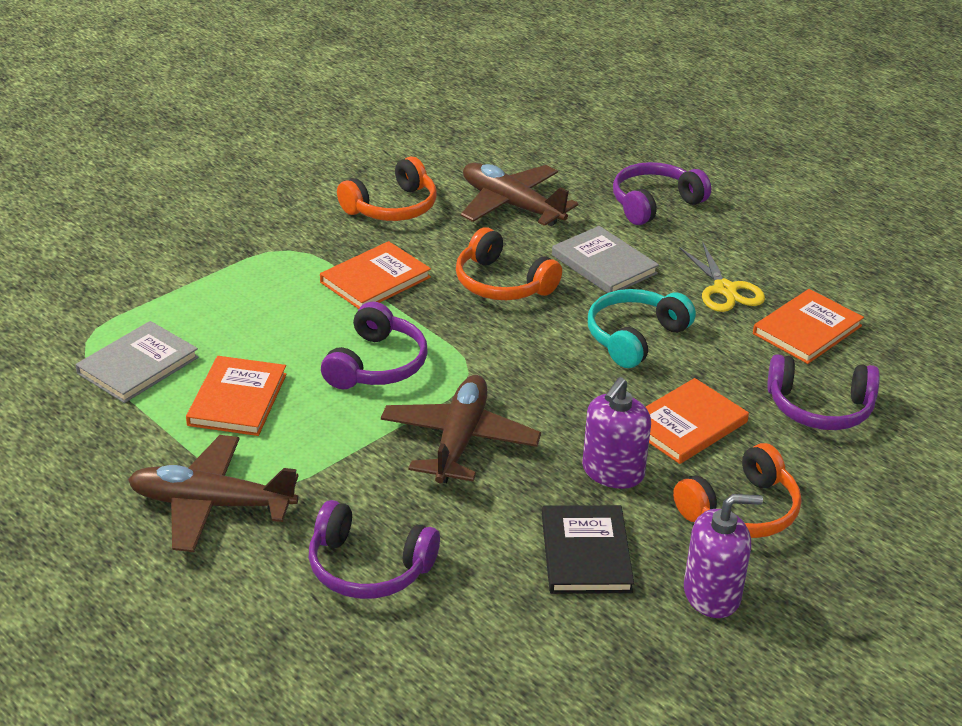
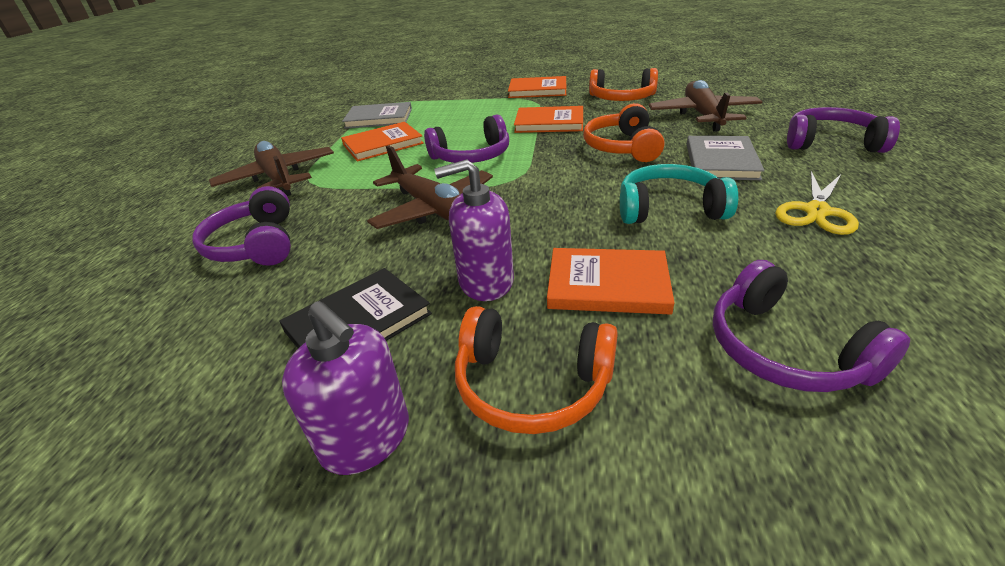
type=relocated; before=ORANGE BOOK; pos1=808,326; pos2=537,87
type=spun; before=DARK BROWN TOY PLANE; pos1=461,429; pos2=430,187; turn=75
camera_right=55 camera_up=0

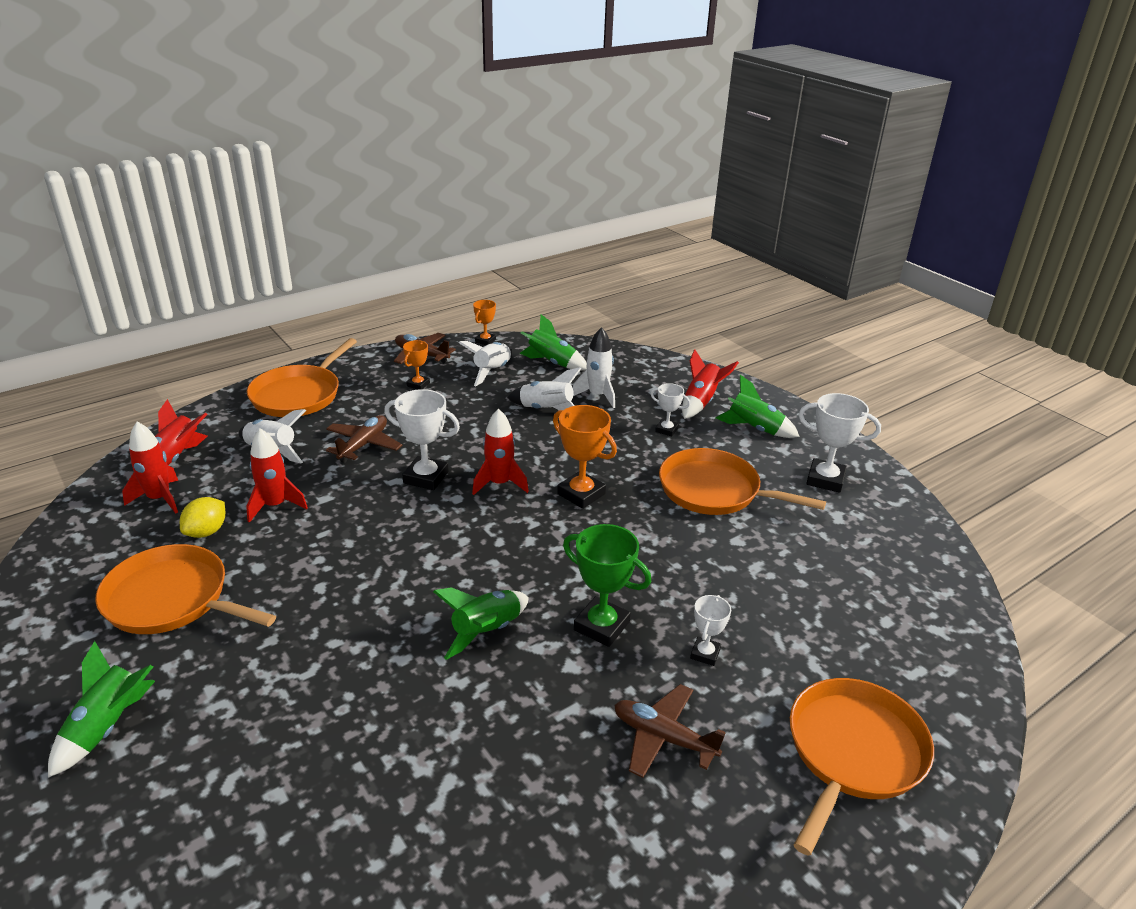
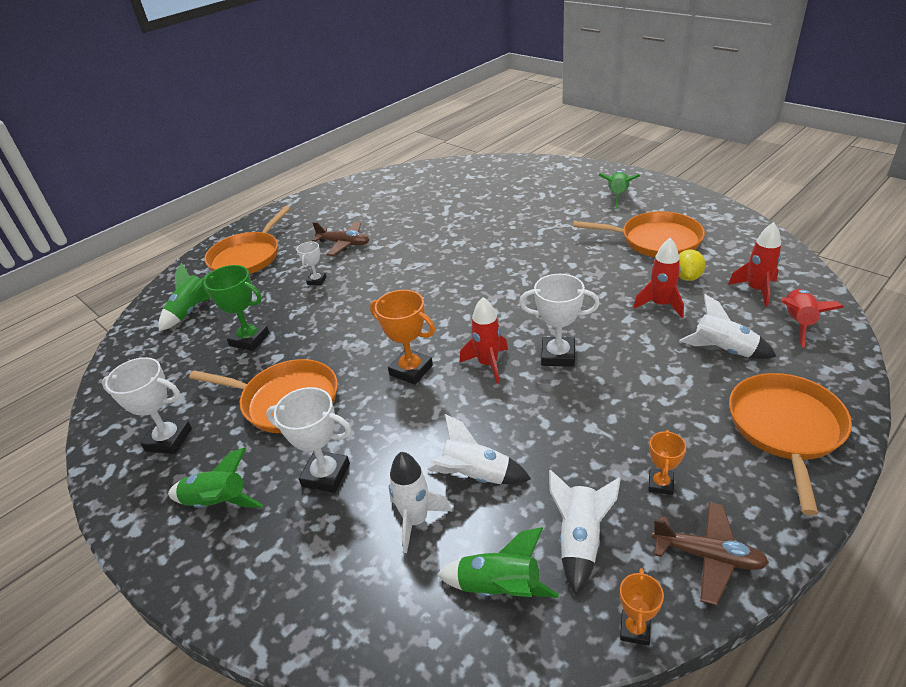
type=missing; before=DARK BROWN TOY PLANE; pos1=364,439
type=missing; before=CRIMSON TOY ROCKET; pos1=710,384
type=relocated; before=GREEN TOY ROCKET; pos1=481,623; pos2=185,296
type=relocated; before=GREEN PRIZE CUP; pos1=607,585; pos2=235,308
type=size; before=PURE WHITE PRIZE CUP; pos1=670,410; pos2=308,440; scale=1.73
camera_right=175 camera_up=5

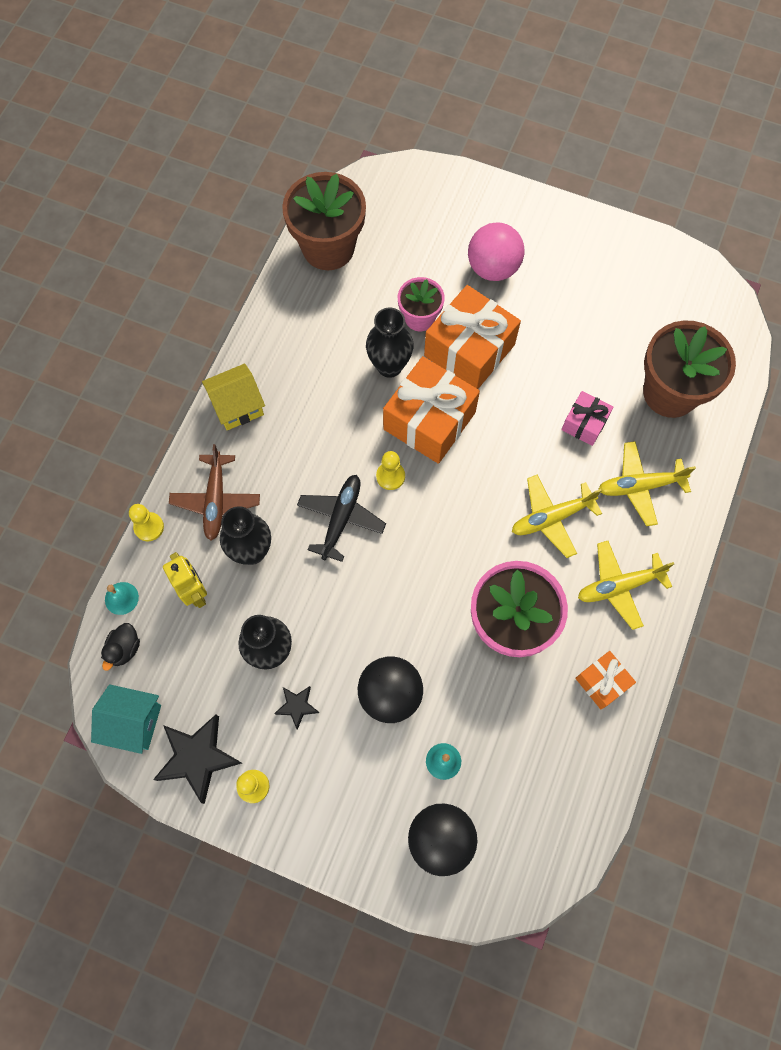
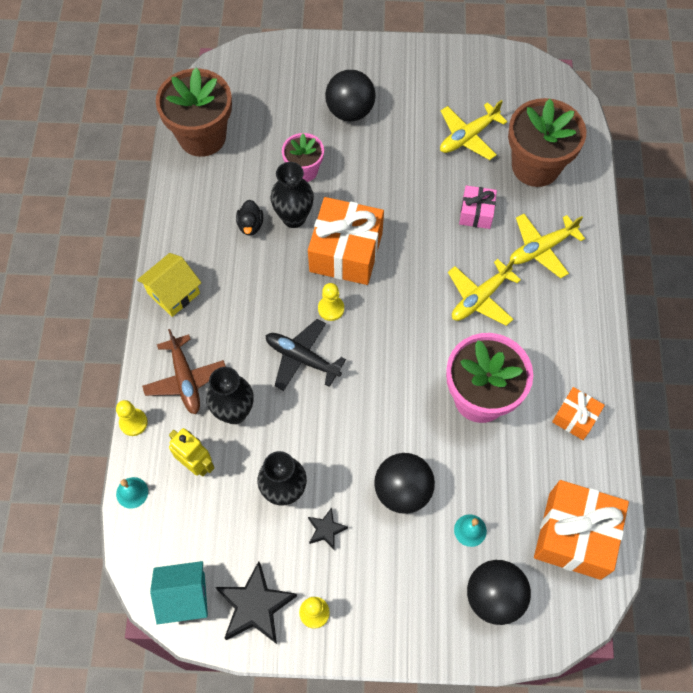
type=relocated; before=JET-BLACK RUBBER DUCK; pos1=120,647; pos2=249,218
type=relocated; before=ORANGE GIFT; pos1=472,337; pos2=581,530
type=relocated; before=GOLDEN TOY PLANE; pos1=626,585; pos2=473,130
type=colour; before=PINK PLAY BALL; after=JET-BLACK PLAY BALL; pos1=496,251; pos2=350,95
type=spun; before=JET-BLACK TOY PLANE; pos1=341,518; pos2=306,355; turn=-60
camera_right=-20 camera_up=-5

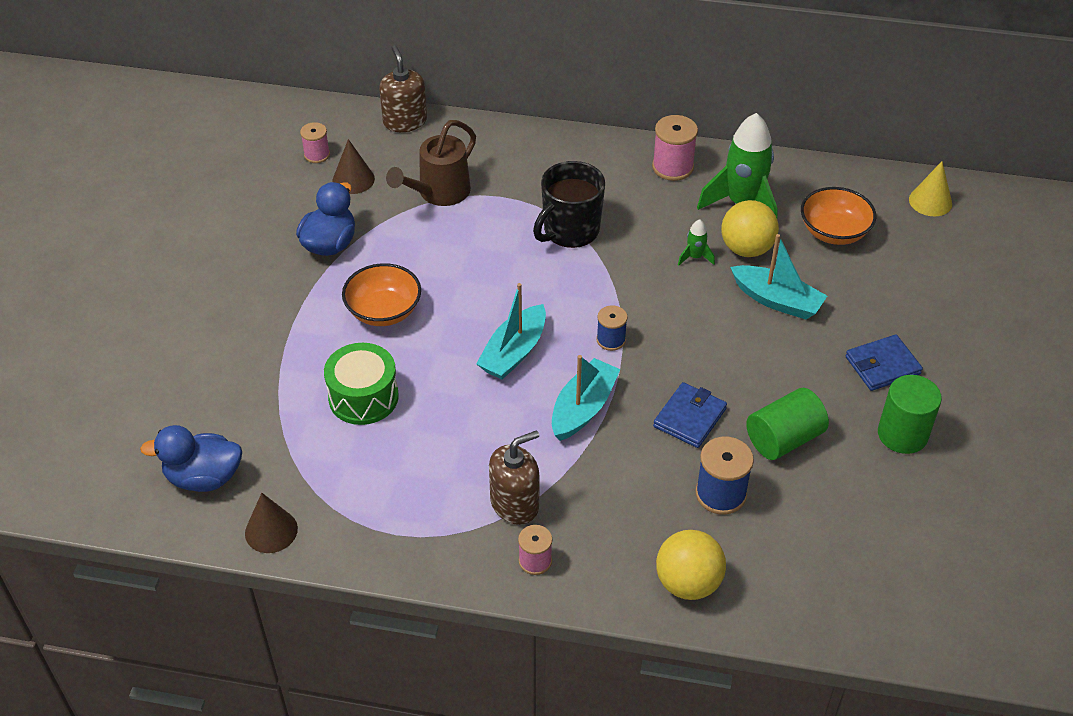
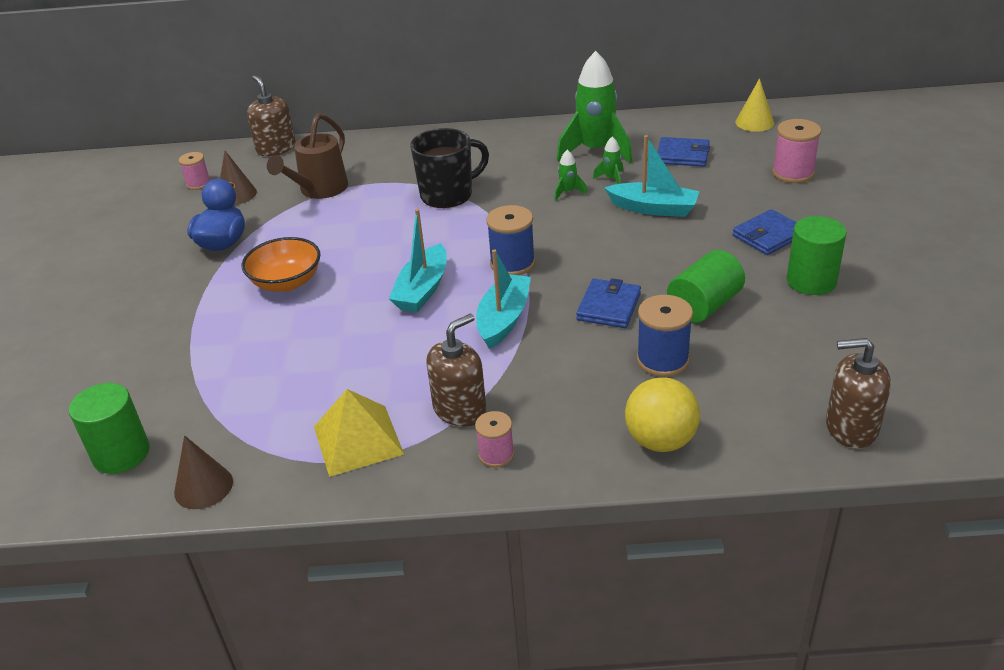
type=missing; before=GREEN SNARE DRUM; pos1=361,384
type=appeared; after=GOLDEN PYRAMID SHAPE; pos2=359,433
type=appeared; after=DARK BROWN SOAP DISPENSER; pos2=858,393
type=relocated; before=PINK BOBBIN; pos1=675,148; pos2=796,151
type=exchanged; before=BLUE RUBBER DUCK; after=GREEN CYLINDER SHAPE; pos1=191,458; pos2=109,428
type=exchanged; before=GOLDEN PLAY BALL; after=GREEN TOY ROCKET; pos1=750,228; pos2=608,160
type=exchanged; before=ORANGE SERVING BOWL; after=BLUE CARD WALLET; pos1=838,216; pos2=683,152
type=spun; before=JET-BLACK TEA MUG; pos1=569,204; pos2=449,168; turn=-150
type=size; before=BLUE BOBBIN; pos1=612,328; pos2=510,240; scale=1.59
camera_right=-10 camera_up=-10

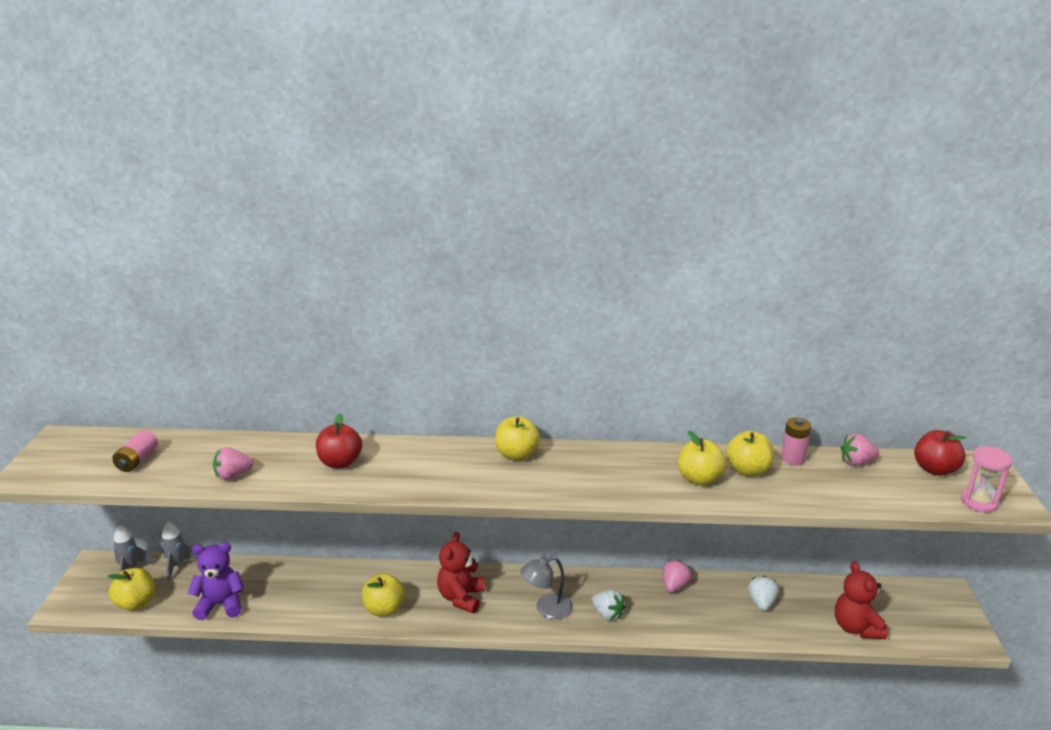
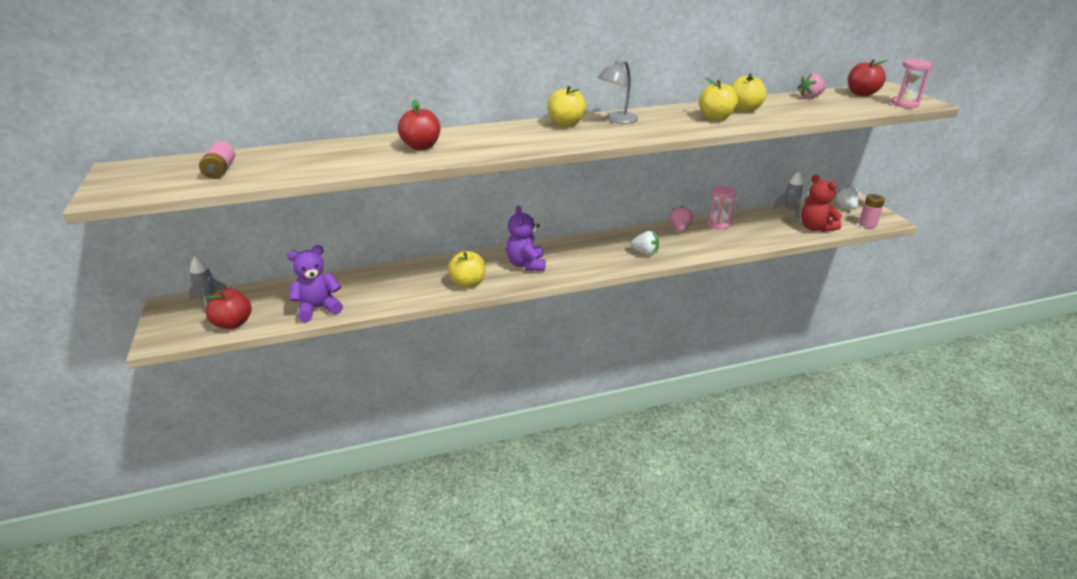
type=missing; before=PINK STRAWBERRY; pos1=233,463
type=appeared; after=PINK SANDGLASS; pos2=721,207
type=relocated; before=ASH-GREY TOY ROCKET; pos1=179,551; pos2=787,195
type=relocated; before=ASH-GREY DESK LAMP; pos1=546,587; pos2=618,92
type=relocated; before=PURE WHITE STRAWBERRY; pos1=763,593; pos2=847,197
type=relocated; before=PINK POWER CELL; pos1=796,441; pos2=872,211
type=colour; before=GOLDEN APPLE FRUIT; after=CRIMSON APPLE FRUIT; pos1=131,589; pos2=228,309
type=colour; before=CRIMSON TEDDY BEAR; after=PURPLE TEDDY BEAR; pos1=461,572; pos2=526,238
camera_right=-20 camera_up=5

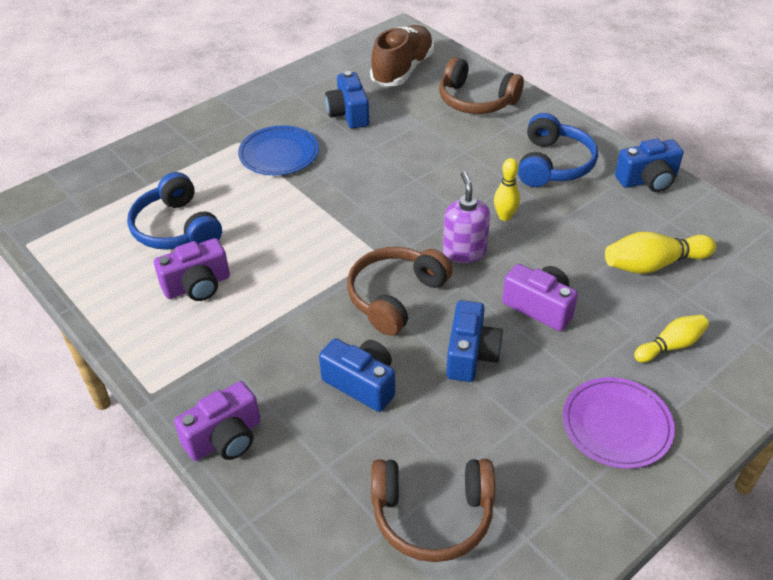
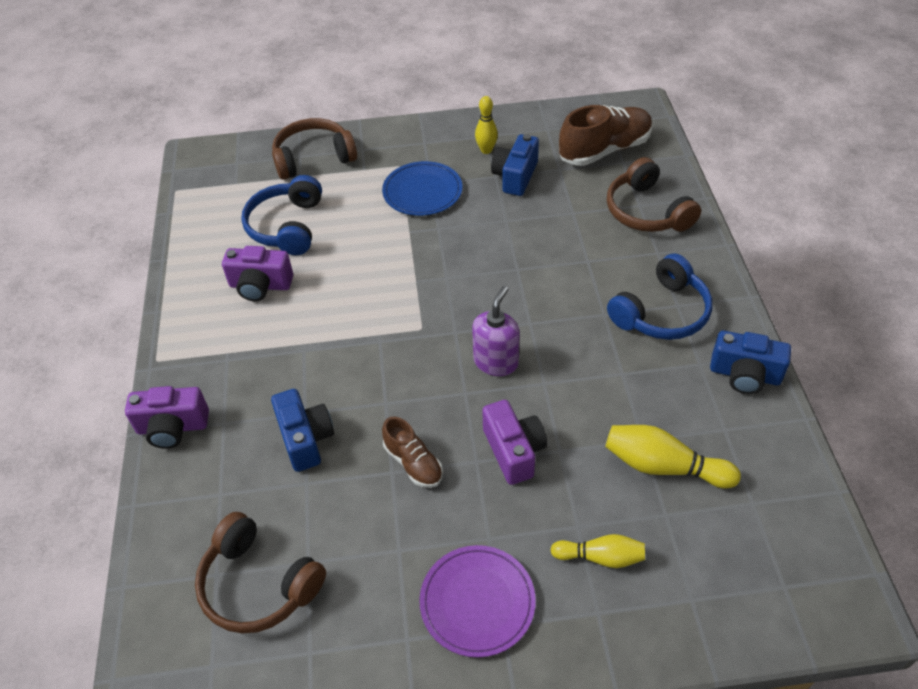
type=relocated; before=DARK BROWN OVER-EAR HEADPHONES; pos1=400,291; pos2=314,149
type=relocated; before=GOLDEN BOWLING PIN; pos1=507,189; pos2=486,125
type=exchanged; before=BLUE COMPACT CAMERA; after=DARK BROWN LACE-UP SHOE; pos1=474,341; pos2=412,452
camera_right=35 camera_up=5

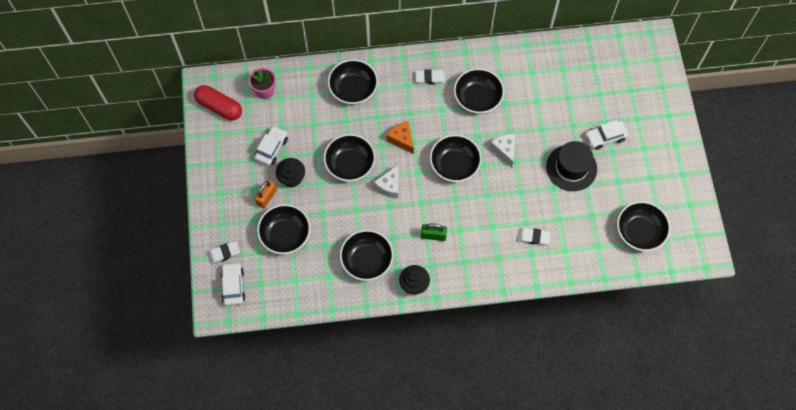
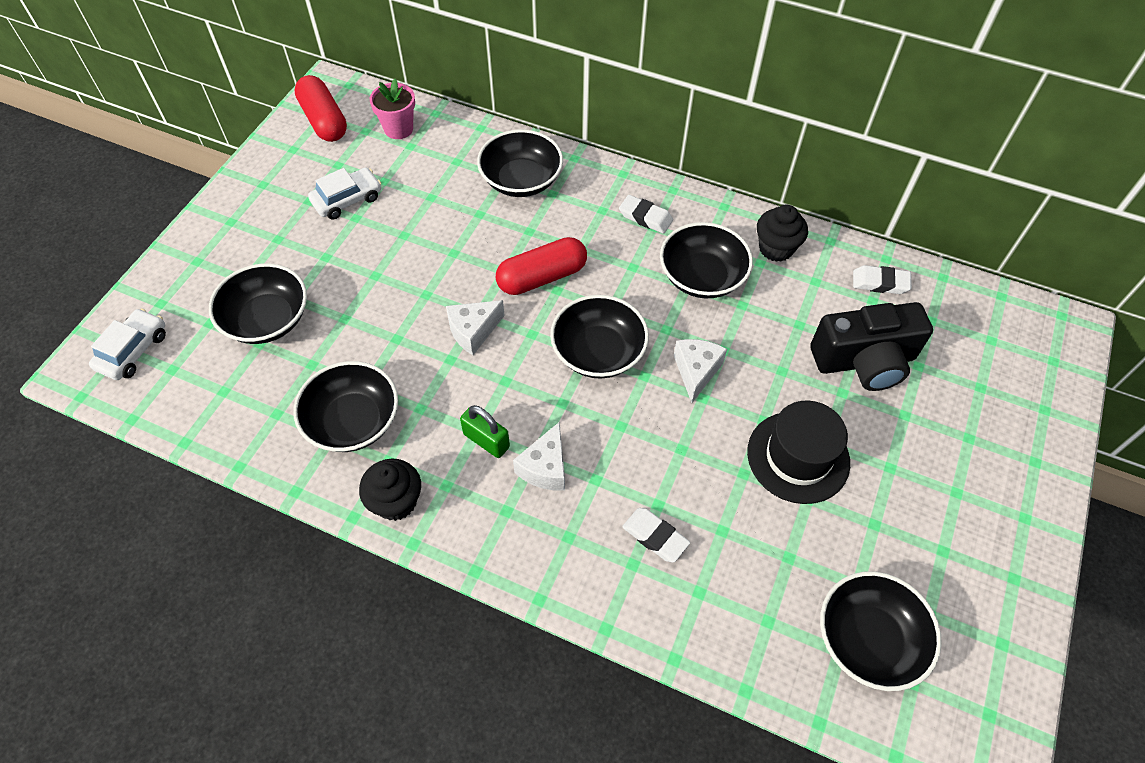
type=missing; before=ORANGE SMALL LOCK; pos1=266,194
type=missing; before=JET-BLACK SERVING BOWL; pos1=349,158
type=missing; before=PURE WHITE AUTOMOBILE; pos1=606,135
type=appeared; after=PURE WHITE CHEESE WEDGE; pos2=539,456
type=appeared; after=JET-BLACK COMPACT CAMERA; pos2=871,346
type=relocated; before=PURE WHITE GUM ERASER; pos1=223,253; pos2=882,279
type=relocated; before=JET-BLACK CUPCAKE; pos1=290,172; pos2=782,233
type=exchanged; before=ORANGE CHEESE WEDGE; after=CRIMSON PILL; pos1=400,137; pos2=541,266
camera_right=30 camera_up=-10

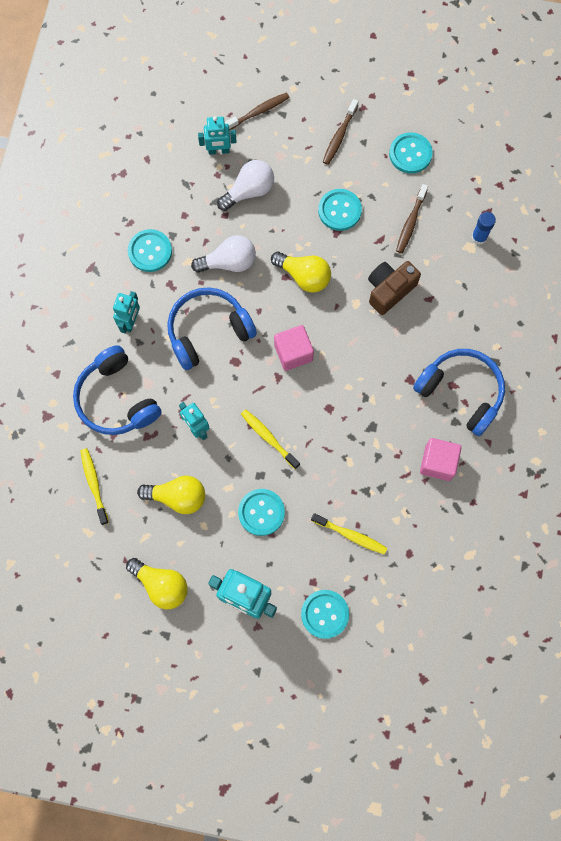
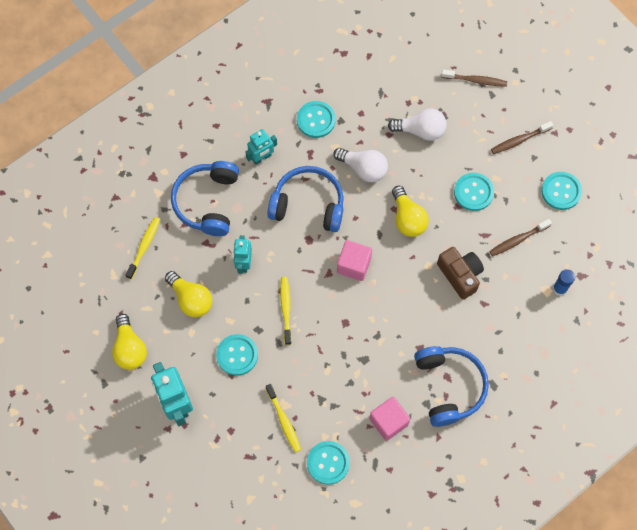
type=missing; before=TEAL ROBOT; pos1=217,135
type=relocated; before=TEAL SEWING BUTTON; pos1=325,614; pos2=328,463
type=spun; before=DARK BROWN COMPACT CAMERA; pos1=394,288; pos2=460,273; turn=60
camera_right=40 camera_up=-5

